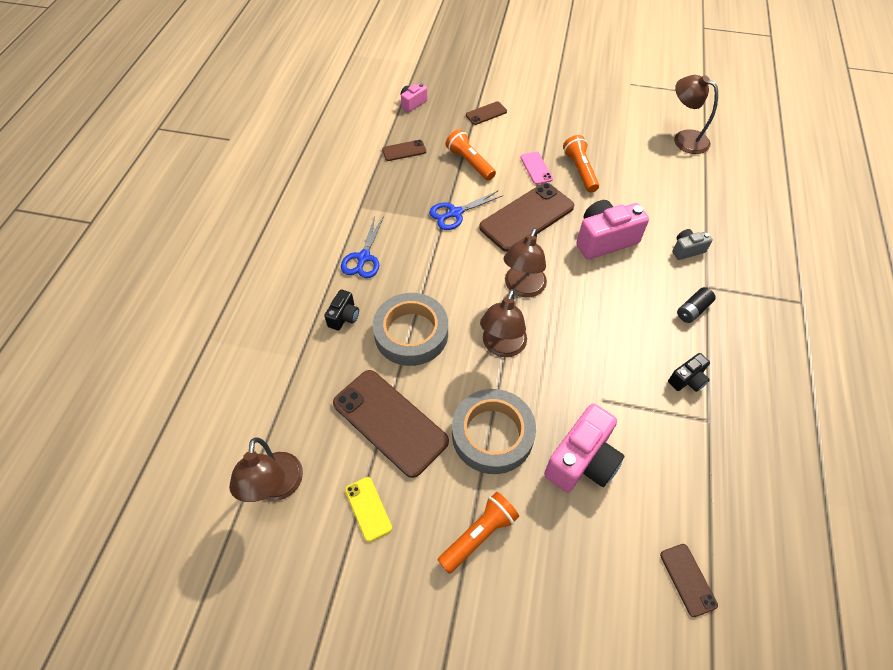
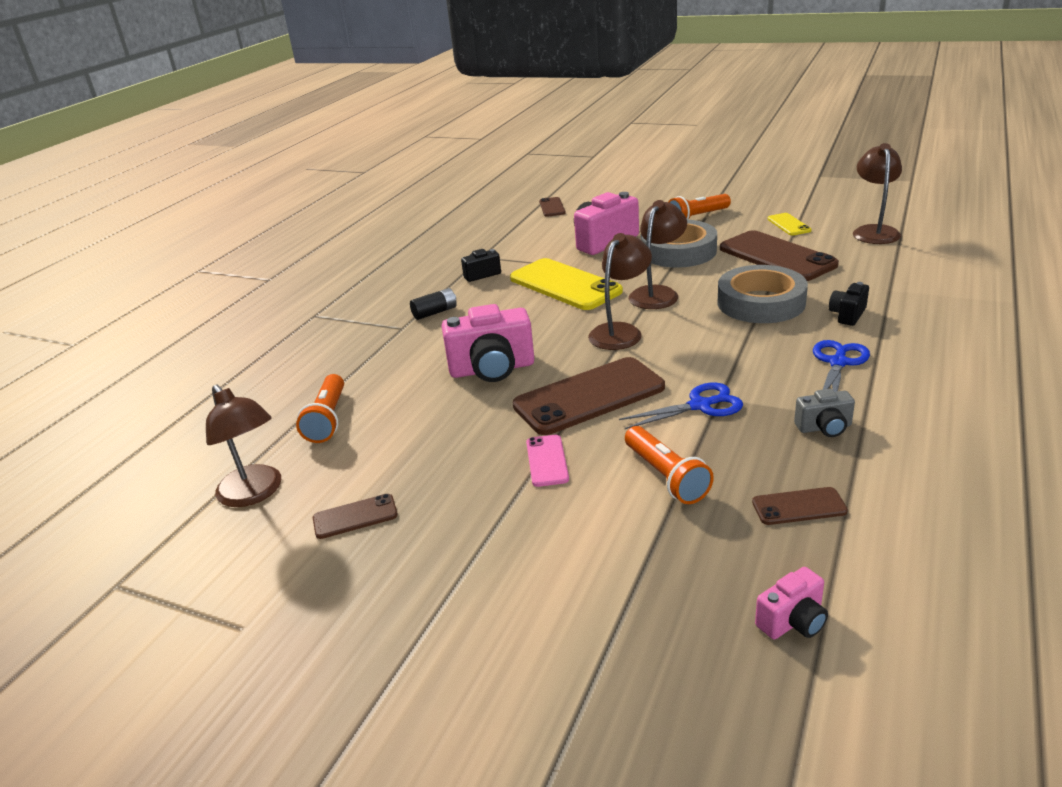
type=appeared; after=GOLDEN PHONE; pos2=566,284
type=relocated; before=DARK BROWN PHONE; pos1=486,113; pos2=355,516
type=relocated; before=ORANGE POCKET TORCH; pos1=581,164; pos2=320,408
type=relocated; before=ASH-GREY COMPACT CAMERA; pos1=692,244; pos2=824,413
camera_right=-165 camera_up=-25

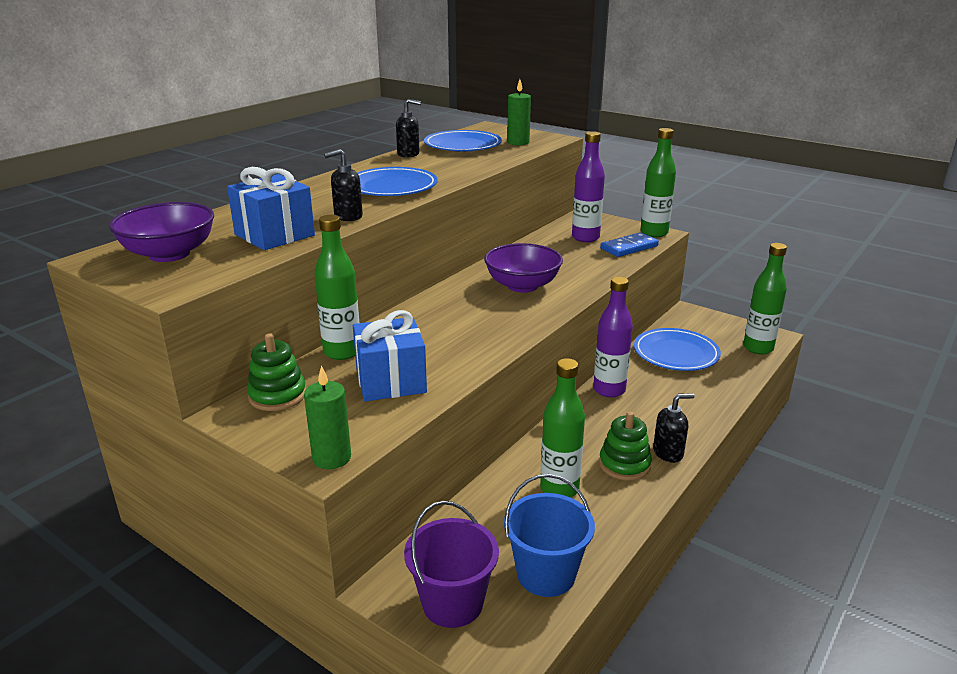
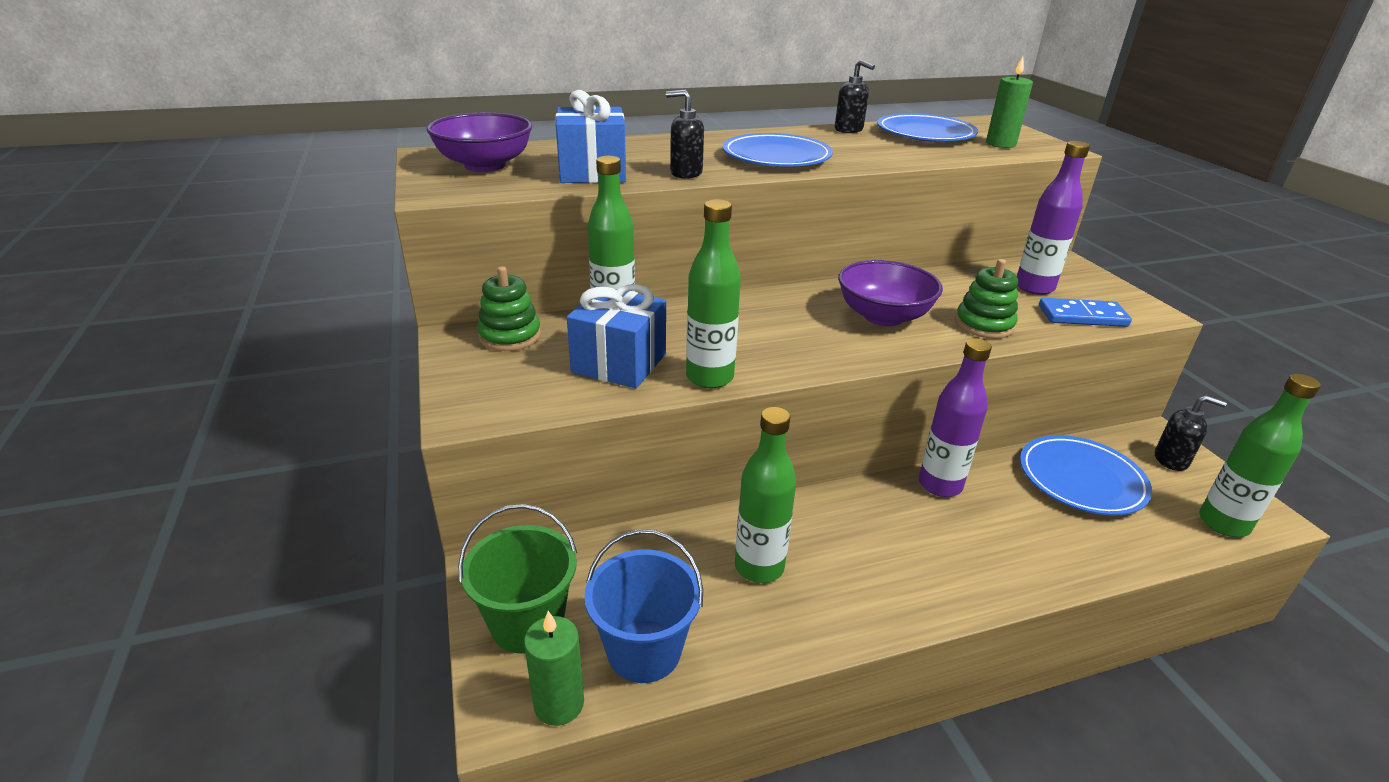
type=relocated; before=GREEN WAX CANDLE; pos1=327,417; pos2=554,668
type=relocated; before=GREEN STACKING RINGS; pos1=625,446; pos2=986,299
type=relocated; before=GREEN DRINK BOTTLE; pos1=658,182; pos2=713,293
type=relocated; before=JET-BLACK SOAP DISPENSER; pos1=674,428; pos2=1191,433
type=colour; before=PURPLE BUCKET; after=GREEN BUCKET; pos1=451,564; pos2=517,579
camera_right=35 camera_up=5

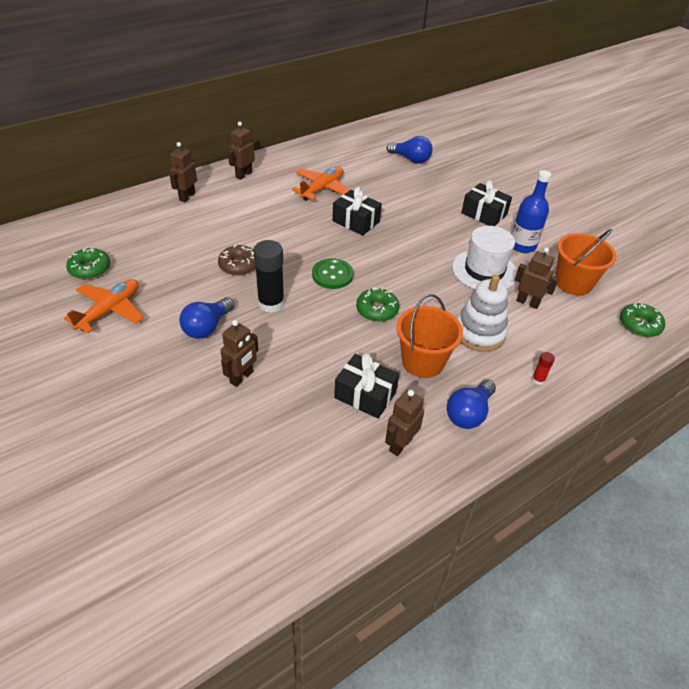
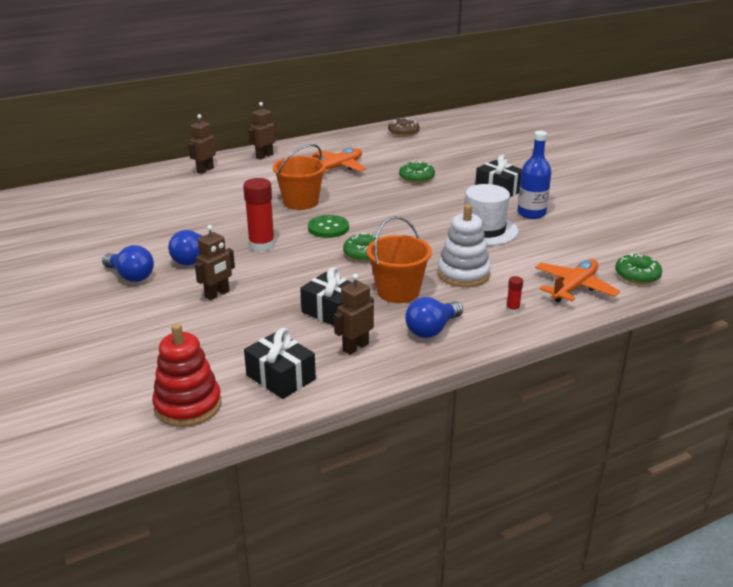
type=missing; before=DARK BROWN ROBOT; pos1=537,278
type=appeared; after=CRIMSON STACKING RINGS; pos2=187,375
type=relocated; before=ORANGE TOY PLANE; pos1=104,306; pos2=577,281
type=relocated; before=GREEN GLAZED DONUT; pos1=88,263; pos2=417,172
type=relocated; before=DARK BROWN GLAZED DONUT; pos1=237,260; pos2=404,127
type=relocated; before=JET-BLACK GIFT; pos1=357,211; pos2=280,363
type=relocated; before=BLUE LIGHT BULB; pos1=409,149; pos2=128,263
type=relocated; before=ORANGE BUCKET; pos1=586,262; pos2=299,177
type=colour; before=JET-BLACK GLUE; after=CRIMSON GLUE; pos1=269,276; pos2=259,215
camera_right=10 camera_up=-15

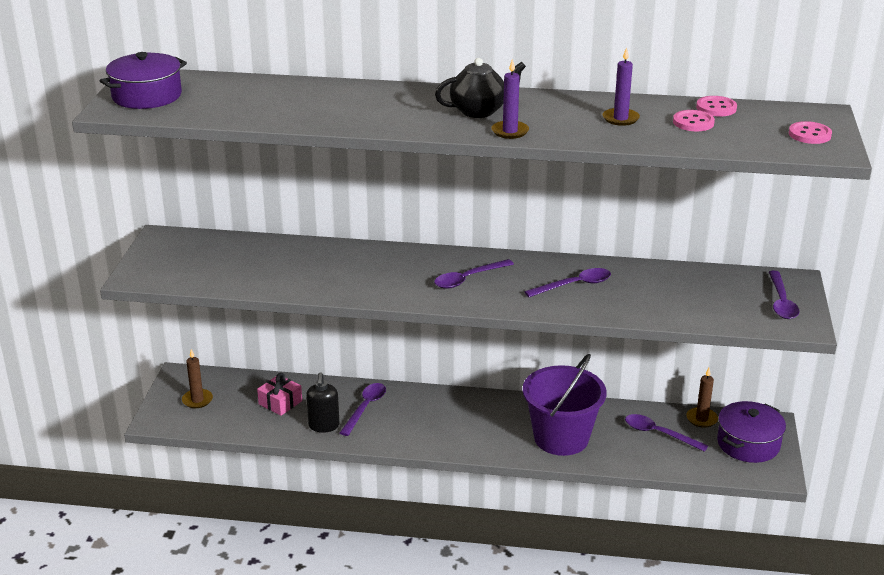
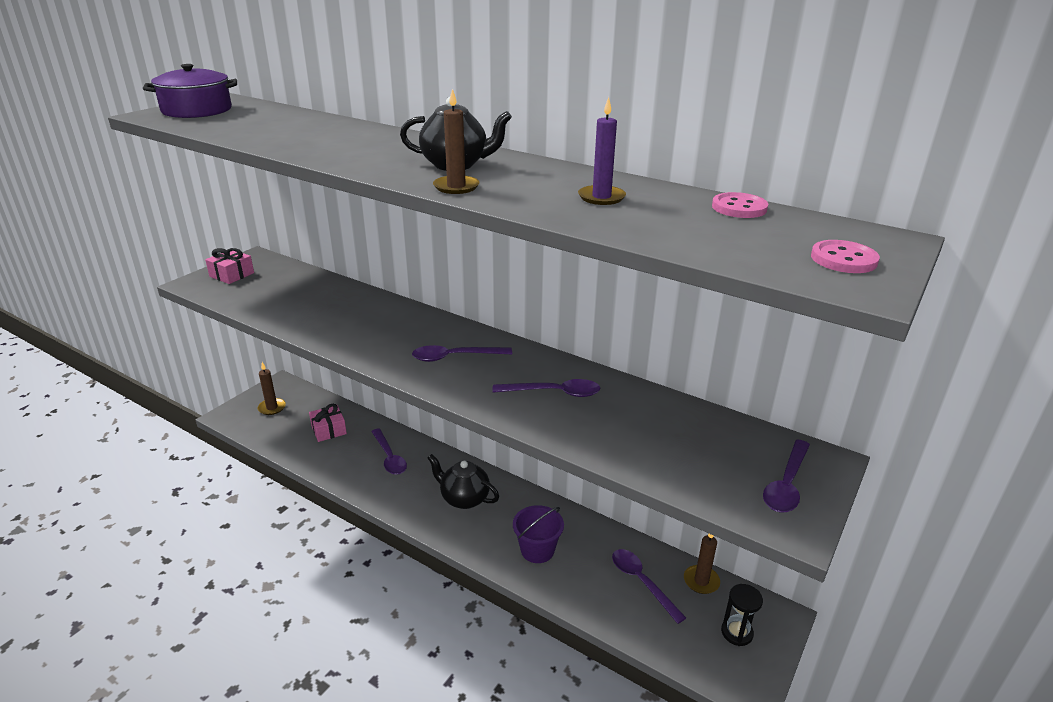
type=missing; before=JET-BLACK SOAP DISPENSER; pos1=323,402
type=missing; before=PINK SEWING BUTTON; pos1=694,120
type=appeared; after=PINK GIFT; pos2=229,266
type=appeared; after=JET-BLACK CHINA TEAPOT; pos2=463,481
type=exchanged; before=PURPLE STOCKPOT; after=JET-BLACK SANDGLASS; pos1=751,432; pos2=742,615
type=colour; before=PURPLE WAX CANDLE; after=DARK BROWN WAX CANDLE; pos1=510,99; pos2=456,141
type=spun; before=PURPLE TEASPOON; pos1=363,409; pos2=389,451; turn=105
type=size; before=PURPLE BUCKET; pos1=565,405; pos2=538,534; scale=0.57
camera_right=25 camera_up=0

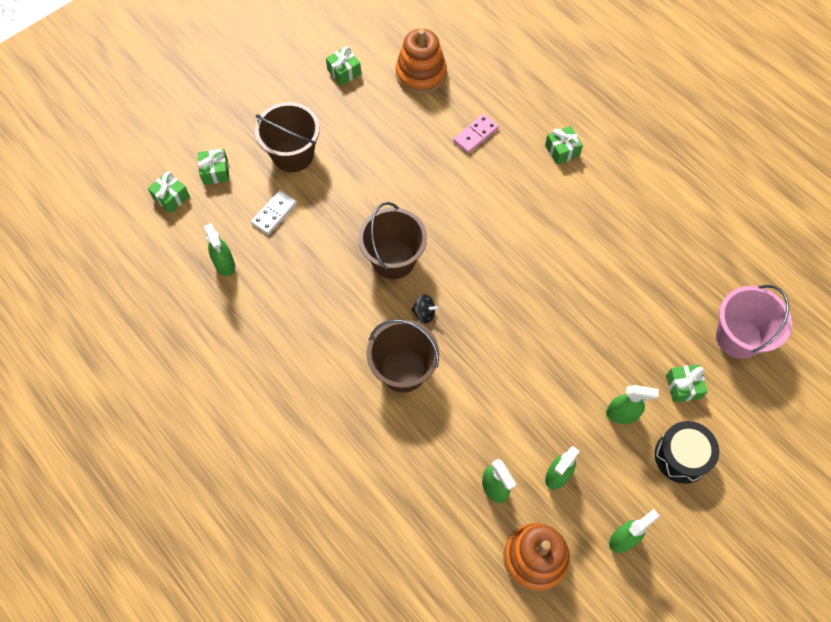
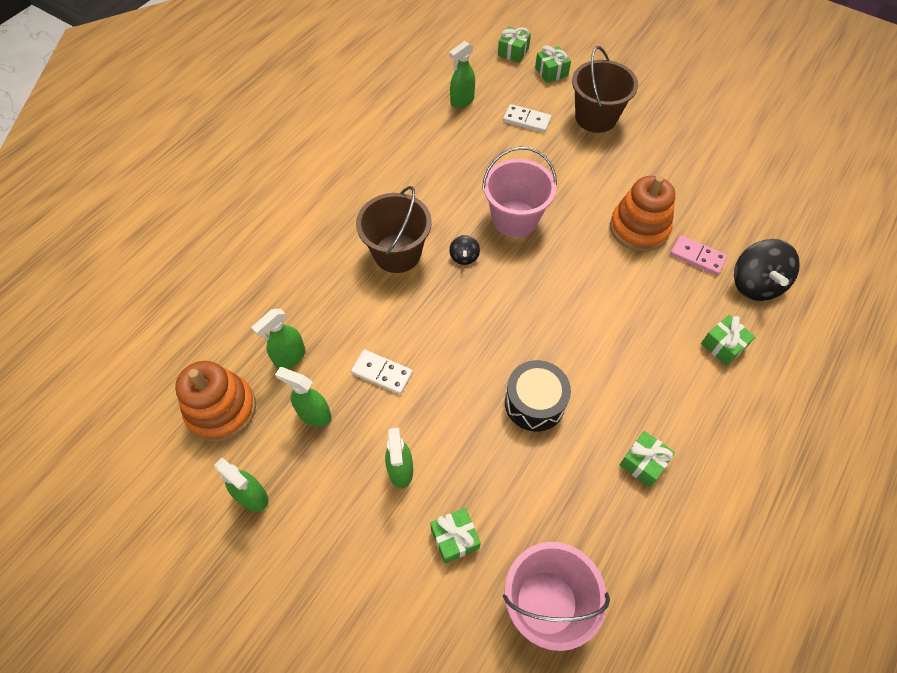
type=appeared; after=PURE WHITE DOMINO TILE; pos2=382,372
type=appeared; after=JET-BLACK TOY TOP; pos2=767,270
type=relocated; before=GREEN GIFT; pos1=343,66; pos2=647,459
type=relocated; before=ORANGE STACKING RINGS; pos1=421,61; pos2=642,214
type=relocated; before=JET-BLACK SNARE DRUM; pos1=687,452; pos2=538,396
type=colour; before=DARK BROWN BUCKET; after=PINK BUCKET; pos1=392,240; pos2=519,192
camera_right=75 camera_up=-5

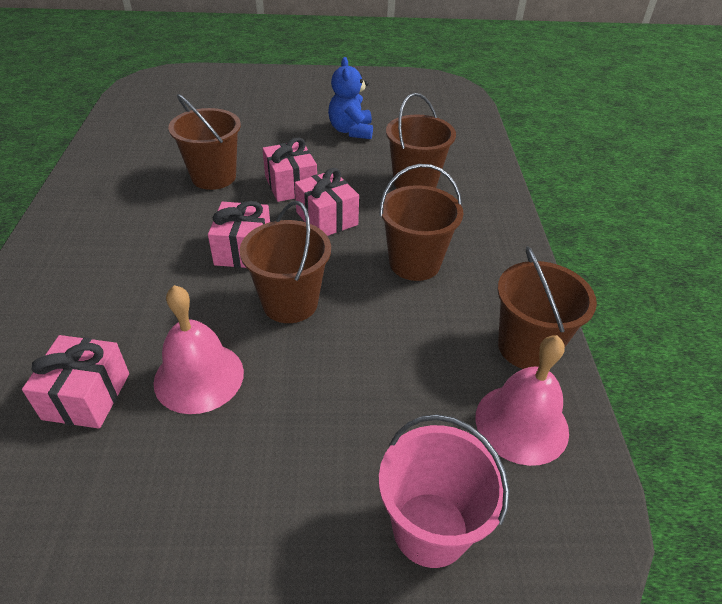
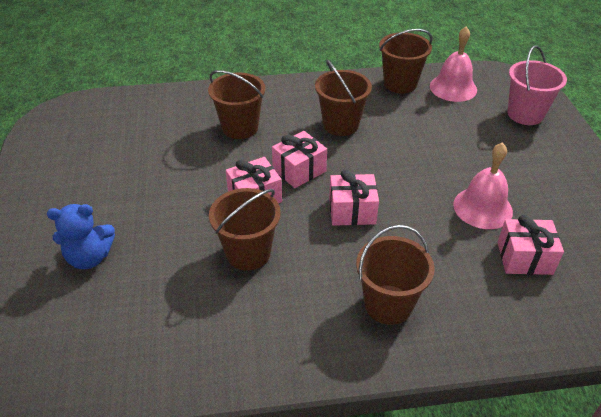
type=relocated; before=DARK BROWN BUCKET; pos1=285,262; pos2=395,275
type=relocated; before=BLUE TEDDY BEAR; pos1=350,98; pos2=81,236
camera_right=-95 camera_up=0

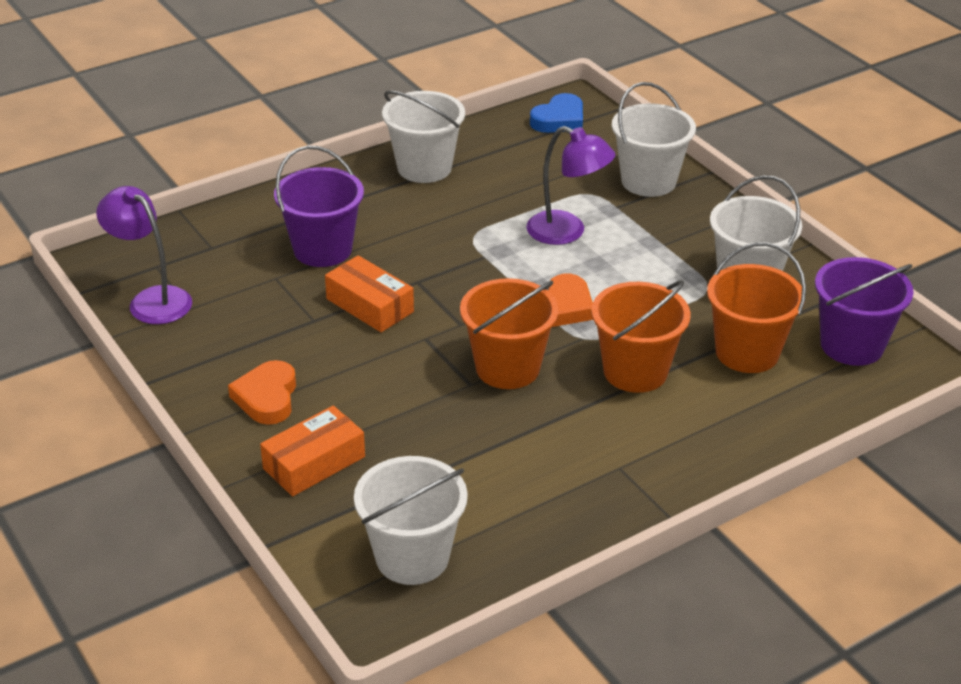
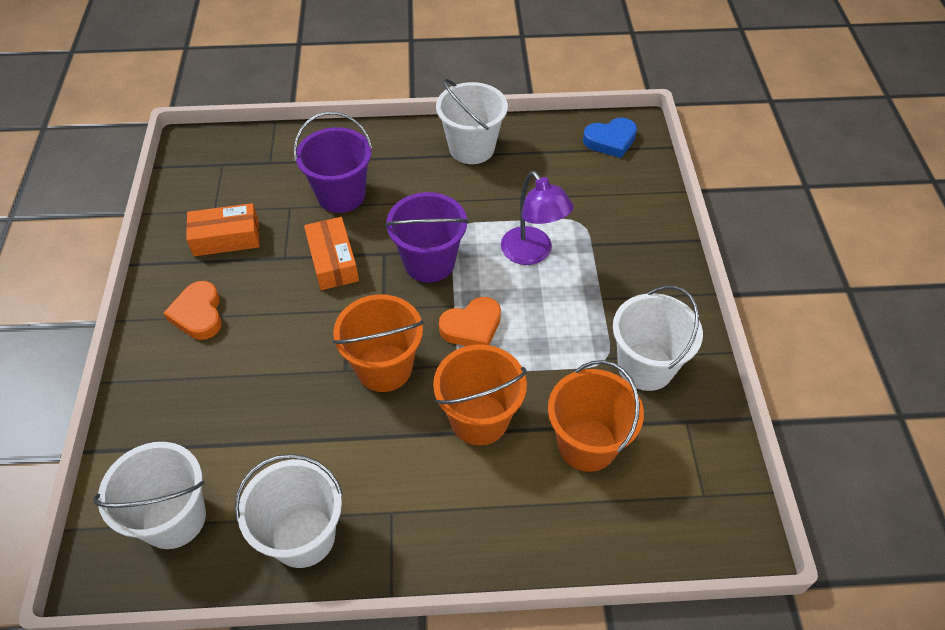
type=missing; before=PURPLE DESK LAMP; pos1=144,255
type=relocated; before=ORANGE PARCEL; pos1=312,451; pos2=223,229
type=relocated; before=PURE WHITE BUCKET; pos1=654,139; pos2=289,511
type=relocated; before=PURPLE BUCKET; pos1=864,311; pos2=427,237
type=spun; before=ORANGE HEART SHAPE; pos1=262,392; pos2=193,310; turn=-45
camera_right=30 camera_up=15

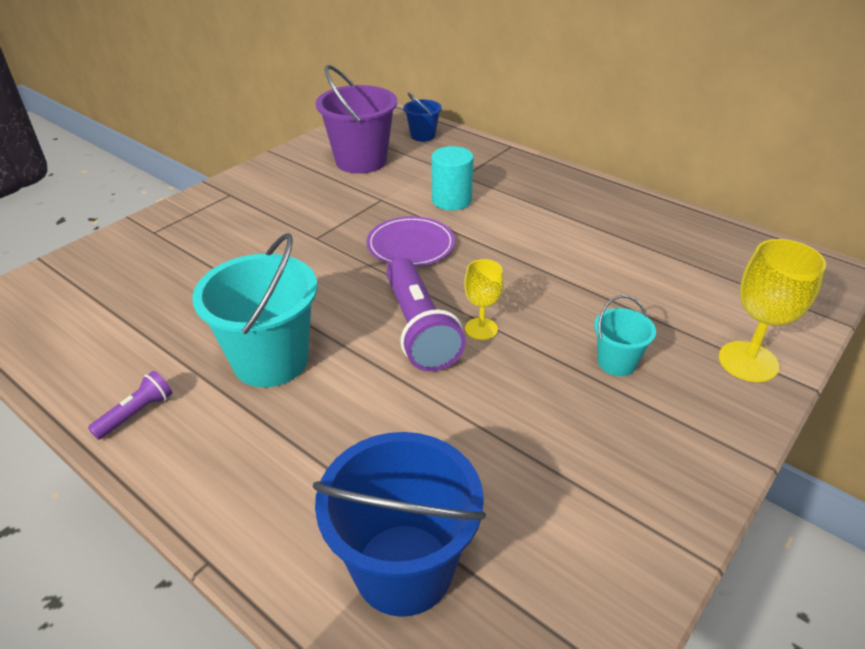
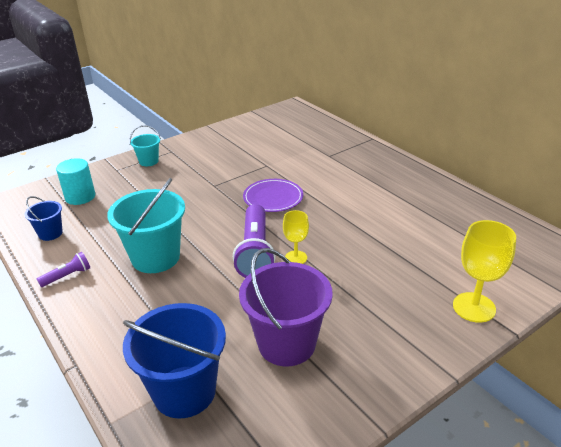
type=relocated; before=PURPLE BUCKET; pos1=356,119; pos2=286,307
type=relocated; before=BLUE BUCKET; pos1=423,117; pos2=43,218
type=relocated; before=TEAL CYLINDER SHAPE; pos1=453,178; pos2=75,181
type=relocated; before=TEAL BUCKET; pos1=625,335; pos2=145,145
camera_right=15 camera_up=-5

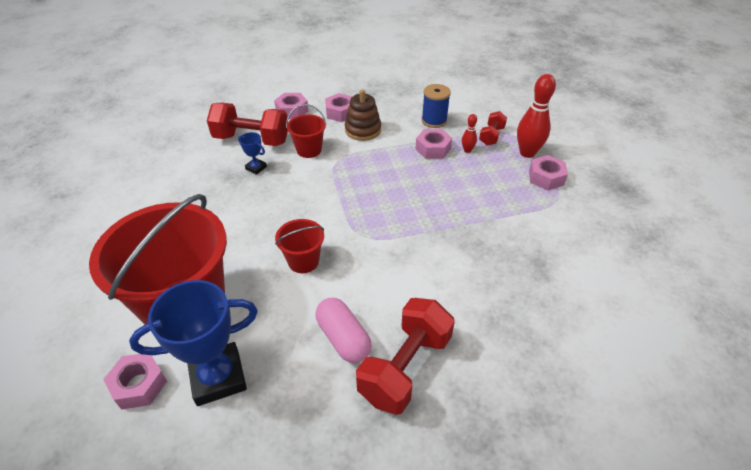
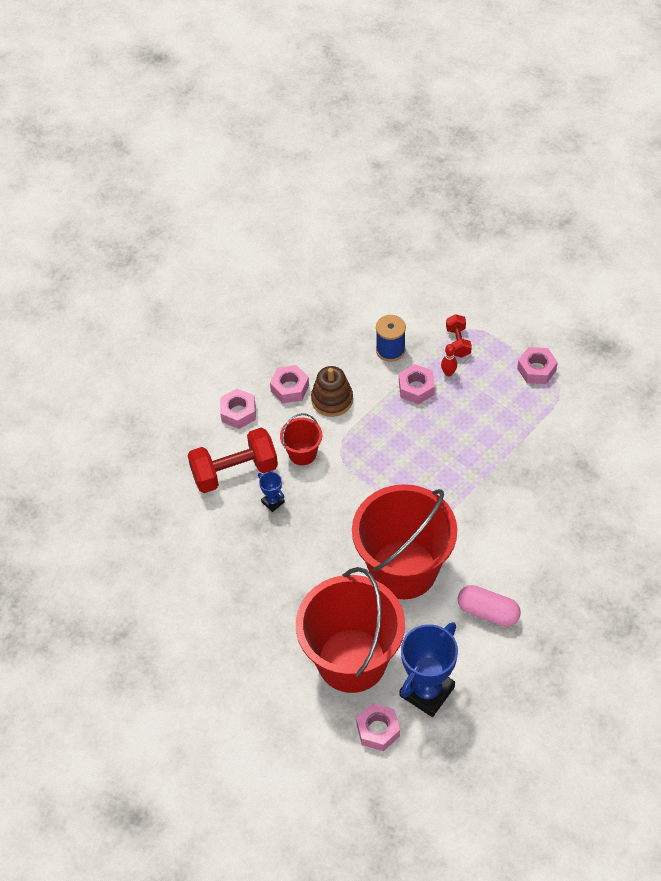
type=missing; before=CRIMSON HAND WEIGHT; pos1=405,356
type=missing; before=CRIMSON BOWLING PIN; pos1=536,116
type=spun; before=BLUE PRIZE CUP; pos1=252,153; pos2=271,492; turn=45
type=size; before=CRIMSON BUCKET; pos1=299,246; pos2=404,541; scale=2.28
camera_right=-30 camera_up=10

